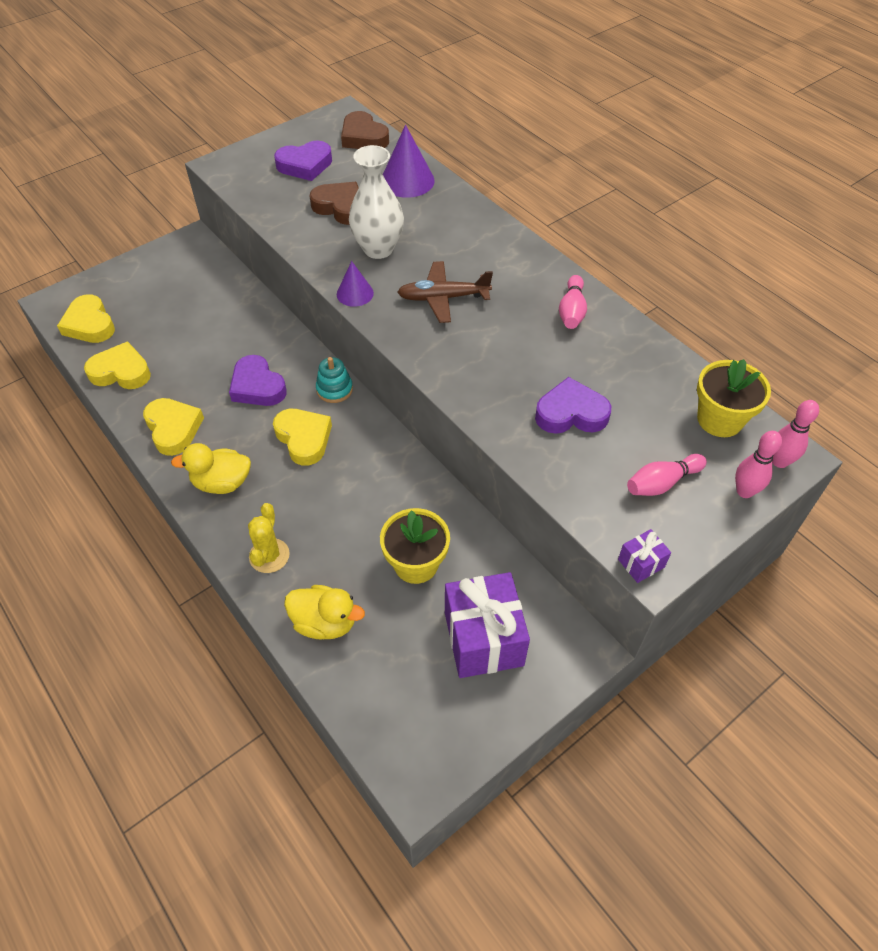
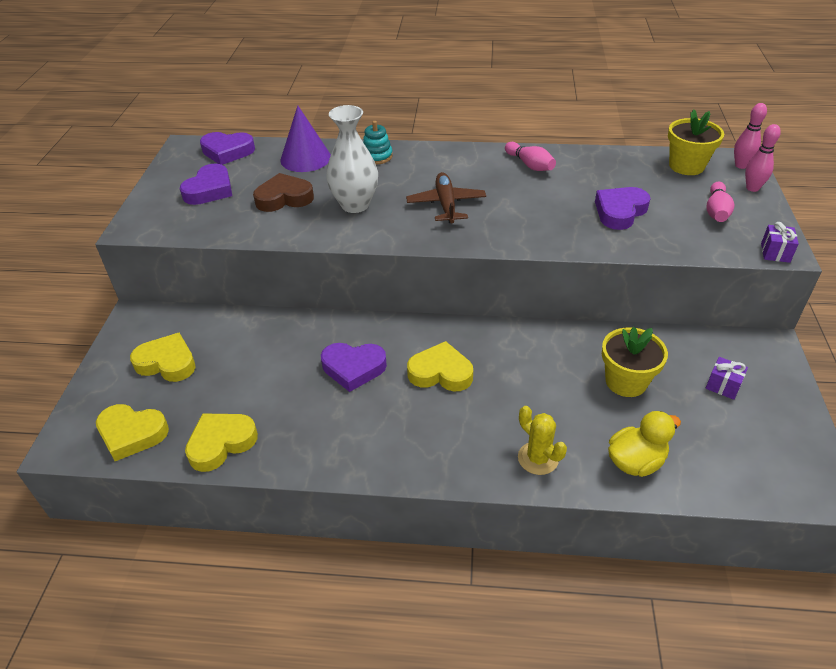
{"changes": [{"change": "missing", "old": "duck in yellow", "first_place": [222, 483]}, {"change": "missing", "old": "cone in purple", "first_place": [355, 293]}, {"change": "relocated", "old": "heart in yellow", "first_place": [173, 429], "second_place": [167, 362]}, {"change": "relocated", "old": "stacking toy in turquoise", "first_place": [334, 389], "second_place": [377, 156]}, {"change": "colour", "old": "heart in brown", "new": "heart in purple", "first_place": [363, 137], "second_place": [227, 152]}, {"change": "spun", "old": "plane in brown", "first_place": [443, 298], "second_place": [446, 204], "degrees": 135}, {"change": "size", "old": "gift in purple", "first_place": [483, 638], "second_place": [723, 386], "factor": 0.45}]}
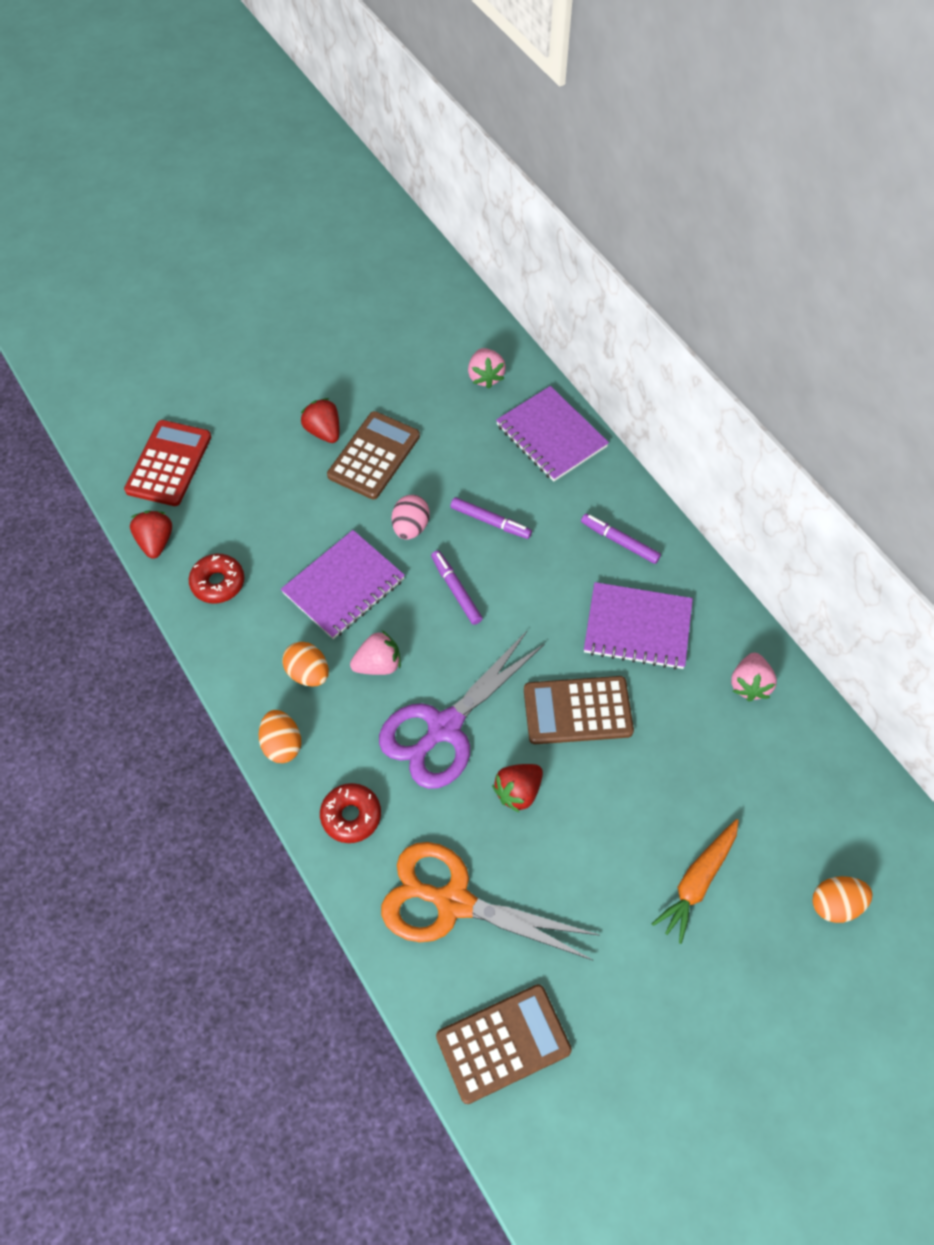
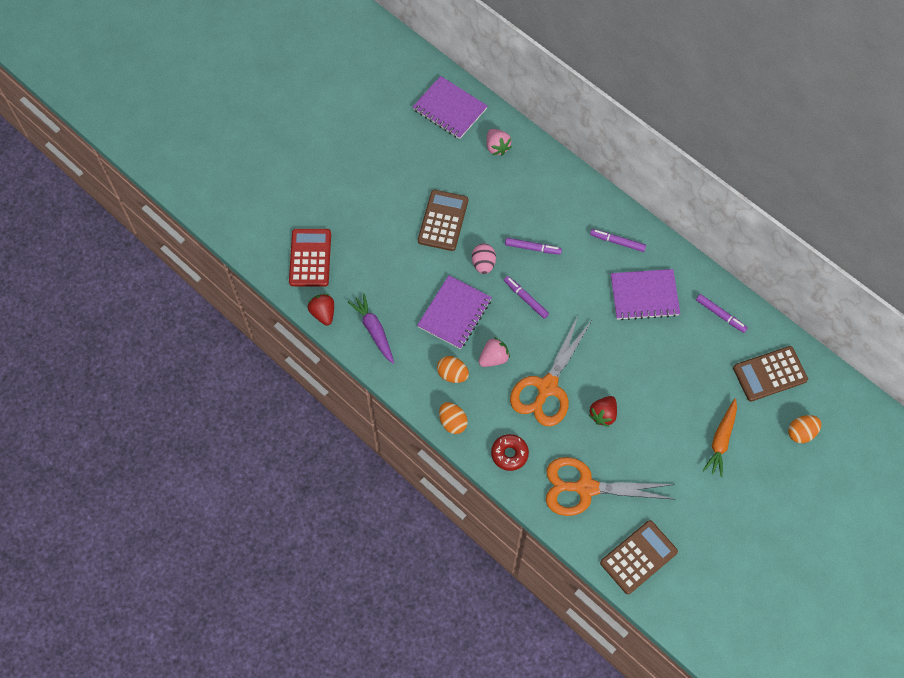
{"changes": [{"change": "missing", "old": "strawberry in red", "first_place": [324, 431]}, {"change": "relocated", "old": "notebook in purple", "first_place": [551, 436], "second_place": [449, 109]}, {"change": "relocated", "old": "calculator in brown", "first_place": [577, 711], "second_place": [770, 374]}, {"change": "exchanged", "old": "donut in red", "new": "carrot in purple", "first_place": [218, 583], "second_place": [374, 330]}, {"change": "exchanged", "old": "strawberry in pink", "new": "marker in purple", "first_place": [749, 684], "second_place": [720, 315]}, {"change": "colour", "old": "scissors in purple", "new": "scissors in orange", "first_place": [444, 728], "second_place": [547, 387]}]}
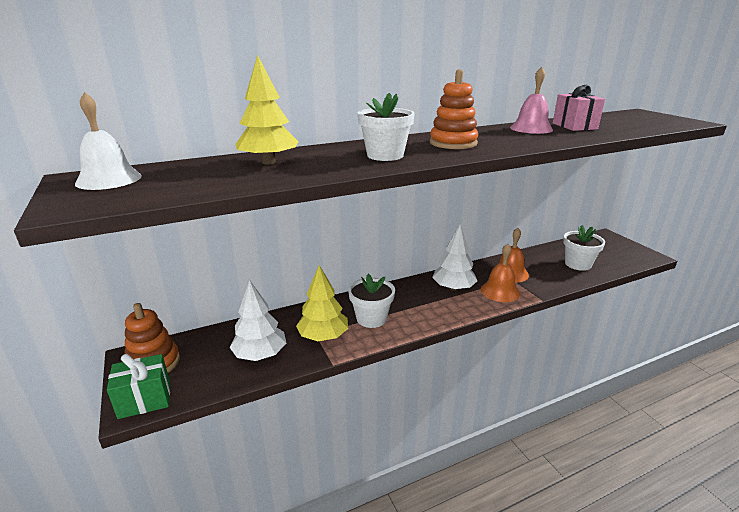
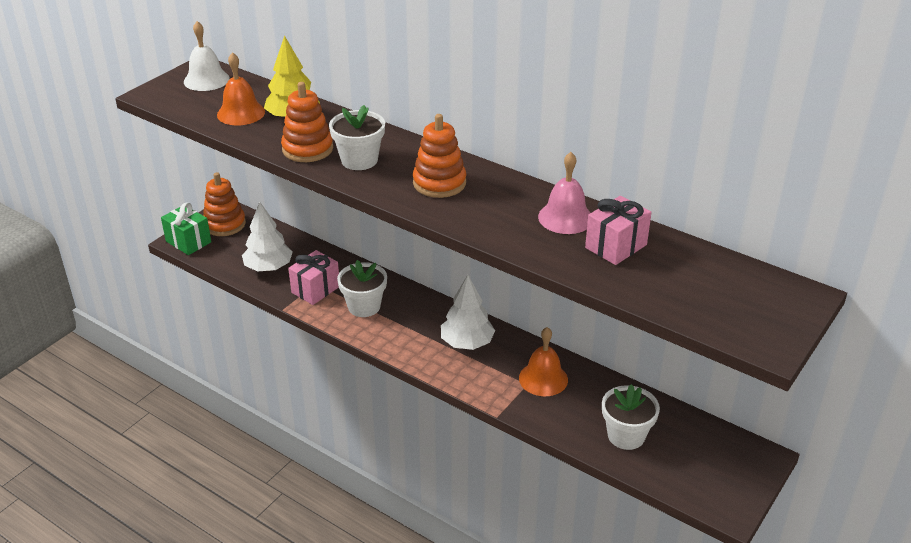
{"changes": [{"change": "appeared", "new": "stacking toy in orange", "second_place": [307, 149]}, {"change": "relocated", "old": "bell in orange", "first_place": [500, 291], "second_place": [241, 113]}, {"change": "exchanged", "old": "tree in yellow", "new": "gift in pink", "first_place": [323, 336], "second_place": [315, 289]}]}
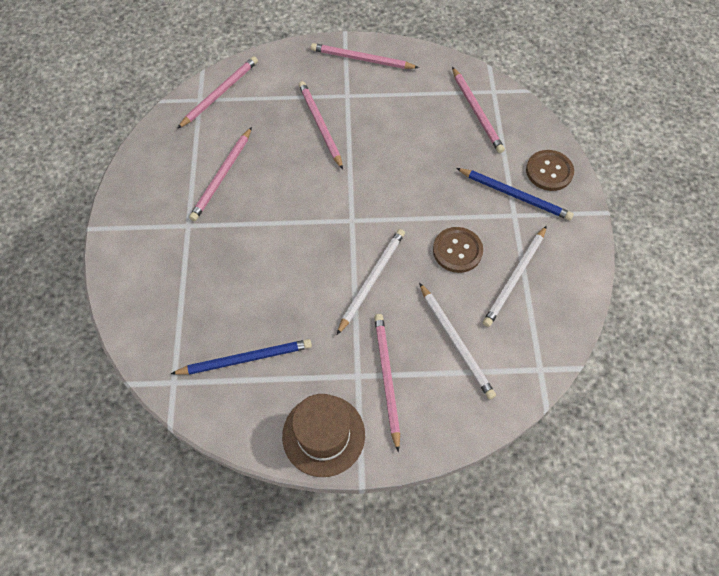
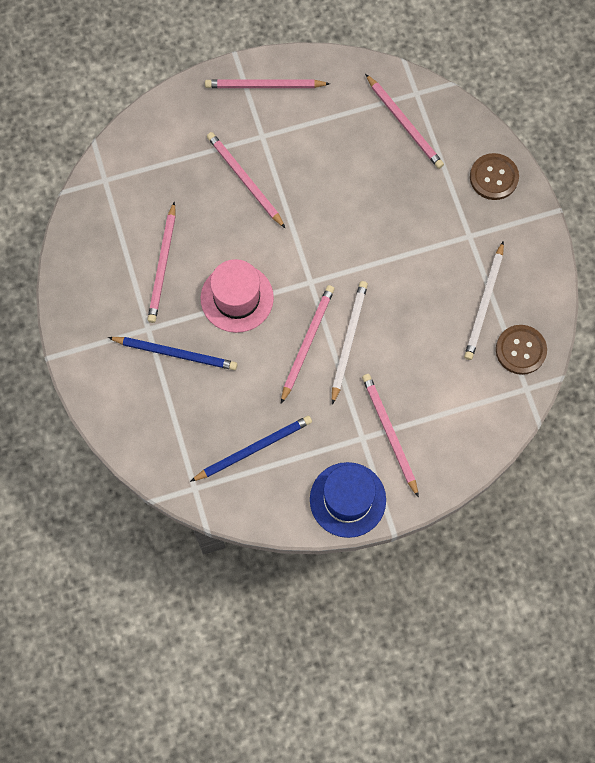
{"changes": [{"change": "missing", "old": "pencil in white", "first_place": [455, 341]}, {"change": "appeared", "new": "hat in pink", "second_place": [237, 298]}, {"change": "relocated", "old": "pencil in pink", "first_place": [219, 93], "second_place": [307, 343]}, {"change": "relocated", "old": "button in brown", "first_place": [457, 250], "second_place": [520, 350]}, {"change": "relocated", "old": "pencil in blue", "first_place": [514, 195], "second_place": [175, 353]}, {"change": "colour", "old": "hat in brown", "new": "hat in blue", "first_place": [323, 435], "second_place": [347, 499]}]}
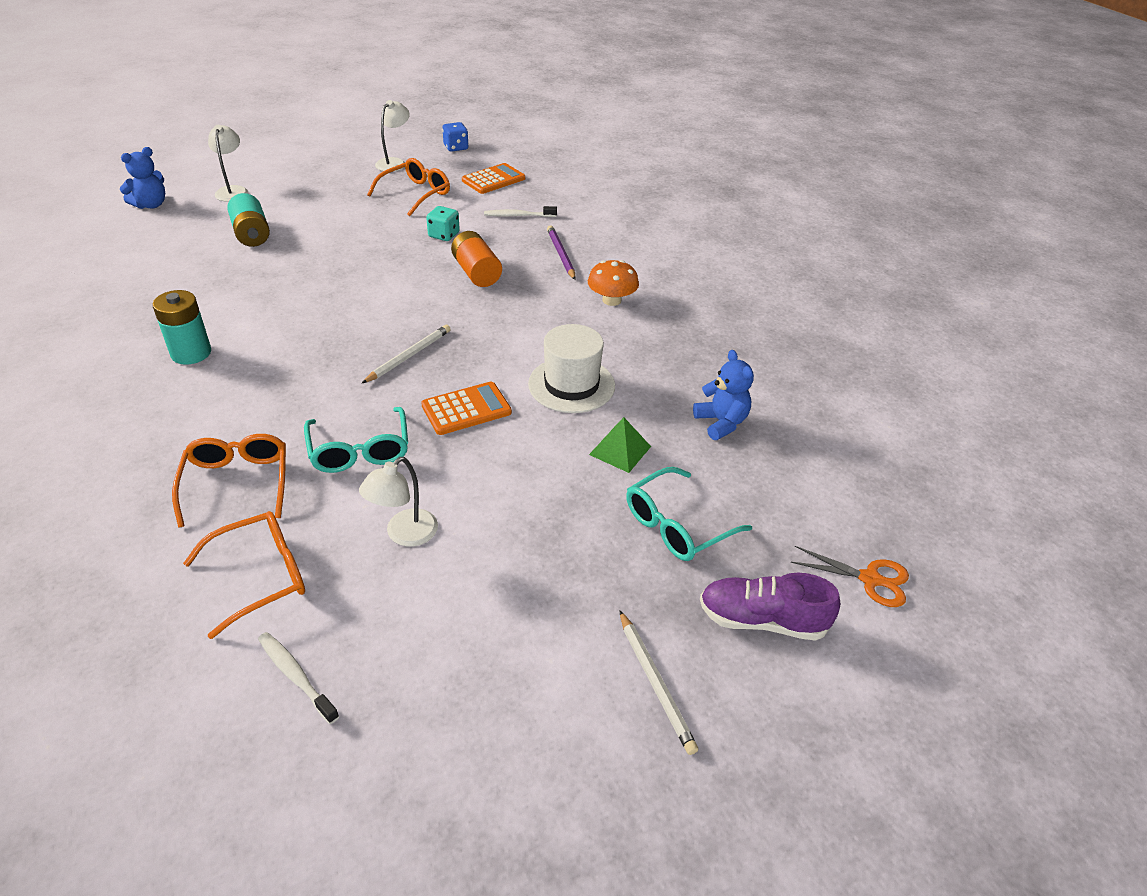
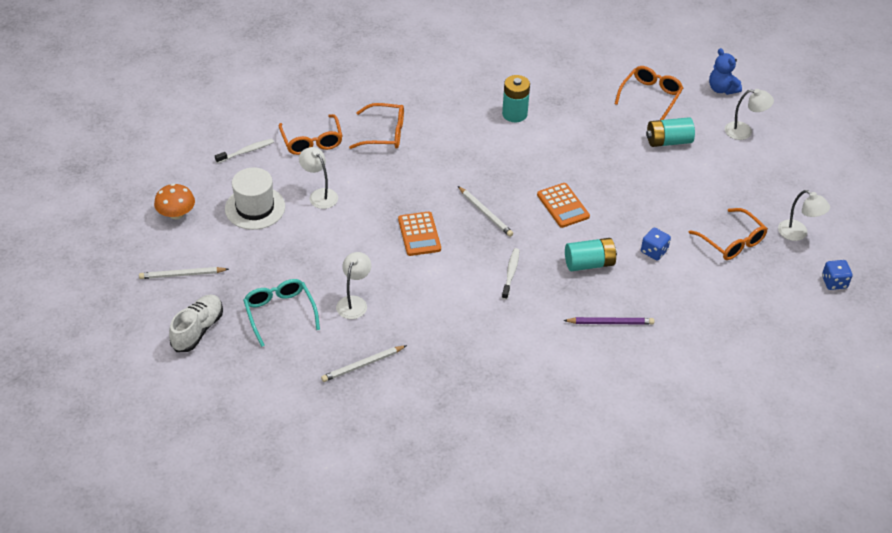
{"changes": [{"change": "missing", "old": "glasses in turquoise", "first_place": [359, 450]}, {"change": "missing", "old": "scissors in orange", "first_place": [870, 579]}, {"change": "appeared", "new": "glasses in orange", "second_place": [650, 96]}, {"change": "relocated", "old": "calculator in orange", "first_place": [493, 179], "second_place": [563, 206]}, {"change": "relocated", "old": "toothbrush in white", "first_place": [518, 215], "second_place": [511, 273]}, {"change": "relocated", "old": "hat in white", "first_place": [571, 385], "second_place": [255, 208]}, {"change": "relocated", "old": "mushroom in orange", "first_place": [611, 300], "second_place": [176, 214]}, {"change": "exchanged", "old": "pyramid in green", "new": "lamp in white", "first_place": [620, 450], "second_place": [354, 302]}, {"change": "exchanged", "old": "teddy bear in blue", "new": "pencil in white", "first_place": [721, 423], "second_place": [363, 365]}, {"change": "colour", "old": "dice in turquoise", "new": "dice in blue", "first_place": [444, 235], "second_place": [654, 251]}, {"change": "colour", "old": "battery in orange", "new": "battery in turquoise", "first_place": [476, 273], "second_place": [589, 263]}, {"change": "colour", "old": "shoe in purple", "new": "shoe in white", "first_place": [762, 620], "second_place": [198, 330]}]}
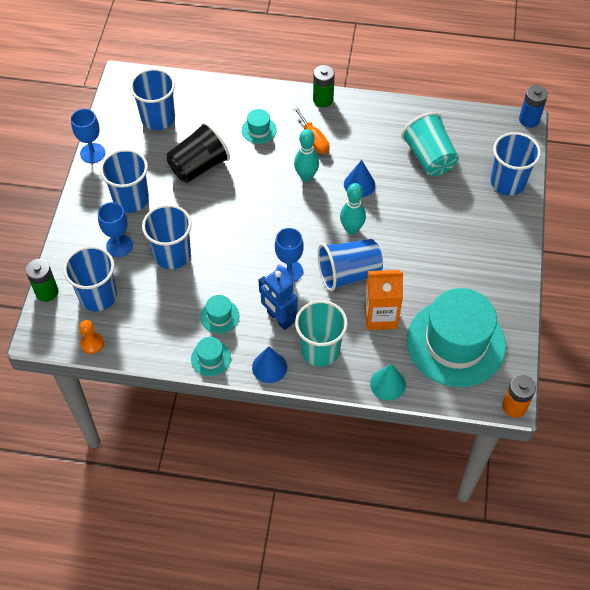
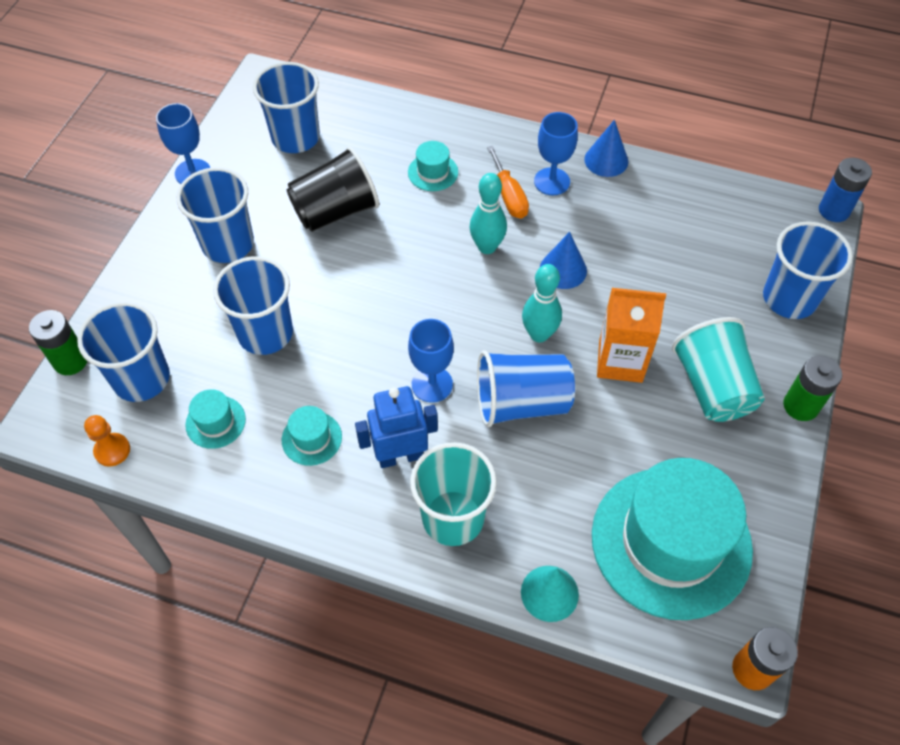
{"changes": [{"change": "relocated", "old": "goblet in blue", "first_place": [119, 246], "second_place": [552, 181]}, {"change": "relocated", "old": "hat in turquoise", "first_place": [211, 358], "second_place": [215, 422]}, {"change": "relocated", "old": "cone in blue", "first_place": [269, 367], "second_place": [606, 160]}, {"change": "relocated", "old": "battery in green", "first_place": [323, 99], "second_place": [800, 406]}, {"change": "relocated", "old": "carton in orange", "first_place": [380, 316], "second_place": [620, 361]}, {"change": "relocated", "old": "cup in turquoise", "first_place": [429, 157], "second_place": [712, 387]}, {"change": "spun", "old": "robot in blue", "first_place": [279, 318], "second_place": [400, 456], "degrees": 105}]}
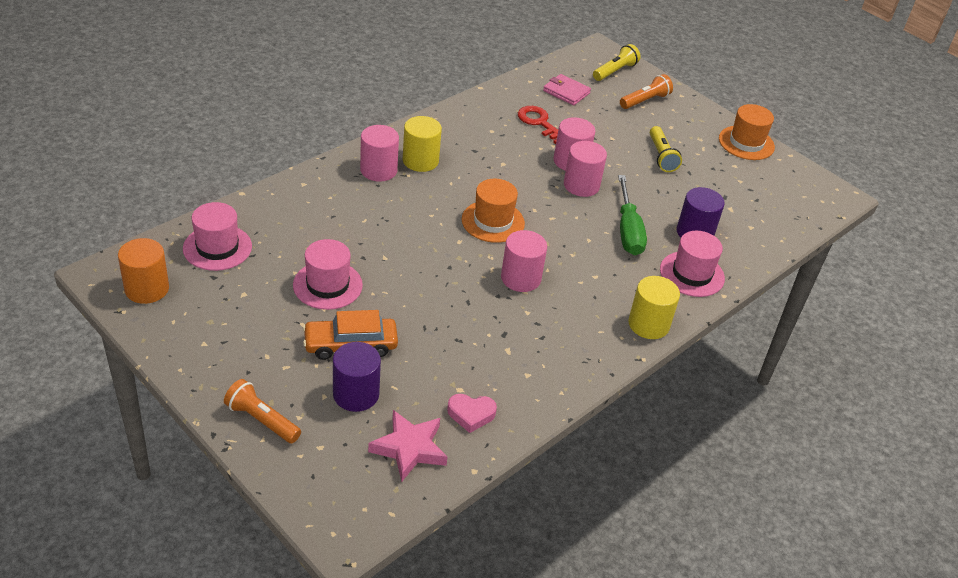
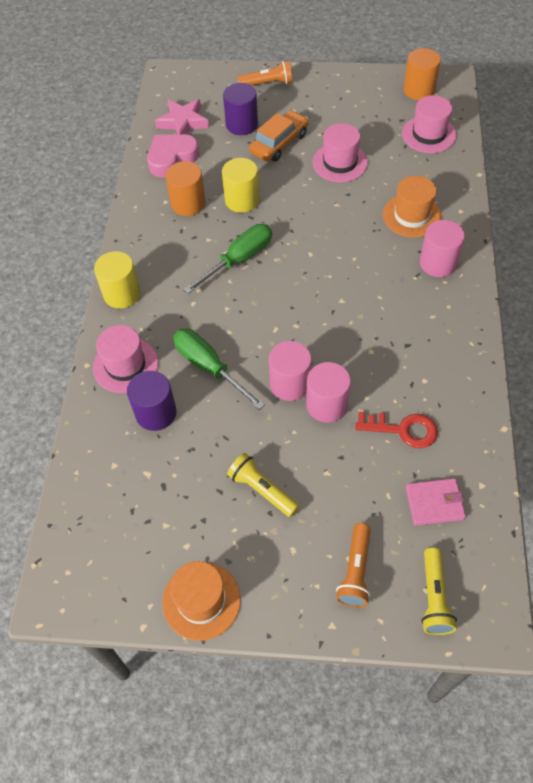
{"changes": [{"change": "appeared", "new": "cylinder in orange", "second_place": [188, 203]}, {"change": "relocated", "old": "cylinder in yellow", "first_place": [420, 161], "second_place": [242, 200]}, {"change": "relocated", "old": "hat in orange", "first_place": [493, 221], "second_place": [412, 215]}, {"change": "exchanged", "old": "cylinder in pink", "new": "screwdriver in green", "first_place": [521, 278], "second_place": [239, 259]}, {"change": "size", "old": "heart in pink", "first_place": [471, 414], "second_place": [171, 158], "factor": 1.59}]}
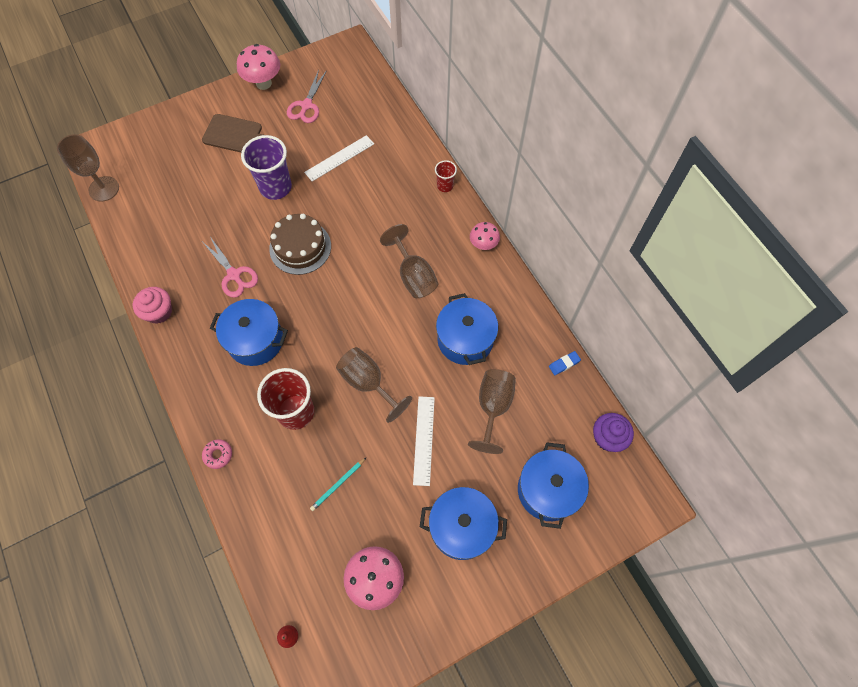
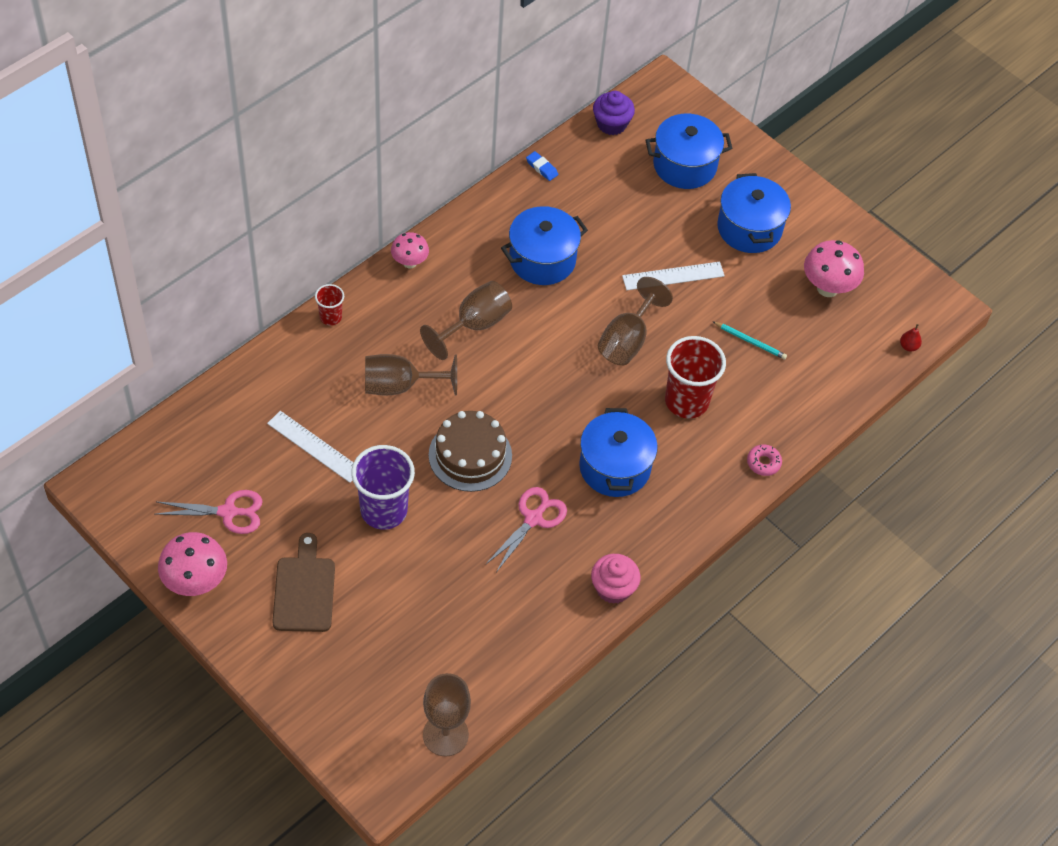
{"changes": [{"change": "relocated", "old": "goblet in brown", "first_place": [493, 407], "second_place": [400, 386]}]}
